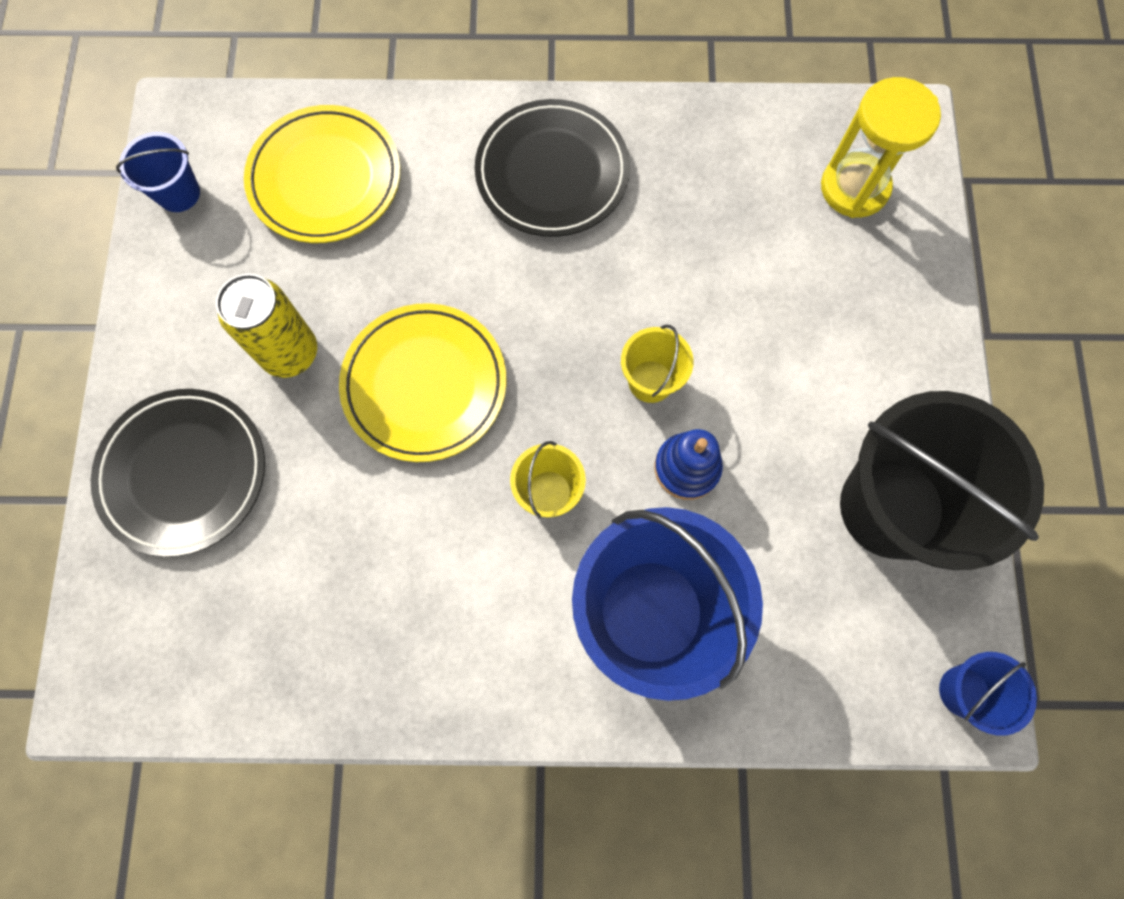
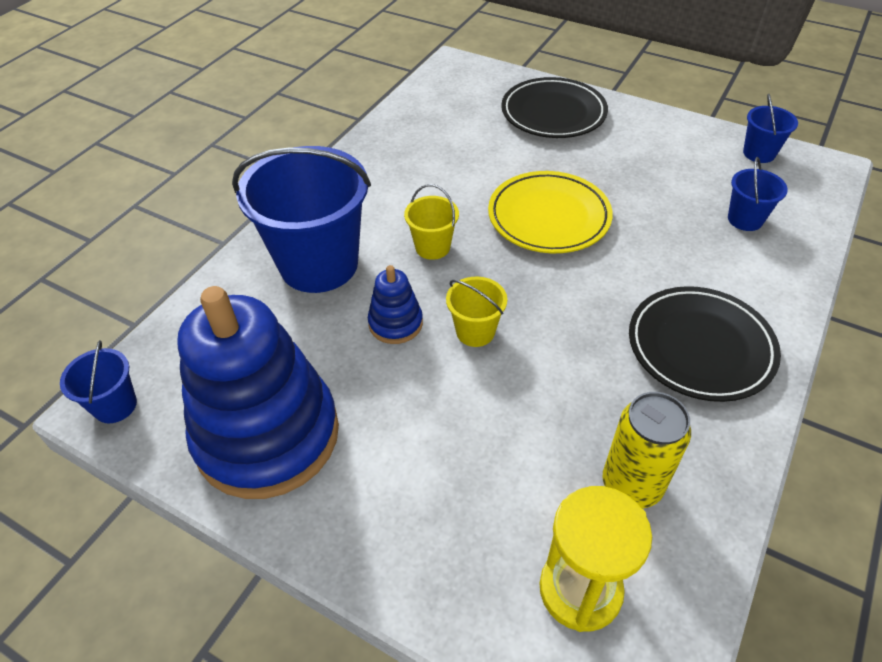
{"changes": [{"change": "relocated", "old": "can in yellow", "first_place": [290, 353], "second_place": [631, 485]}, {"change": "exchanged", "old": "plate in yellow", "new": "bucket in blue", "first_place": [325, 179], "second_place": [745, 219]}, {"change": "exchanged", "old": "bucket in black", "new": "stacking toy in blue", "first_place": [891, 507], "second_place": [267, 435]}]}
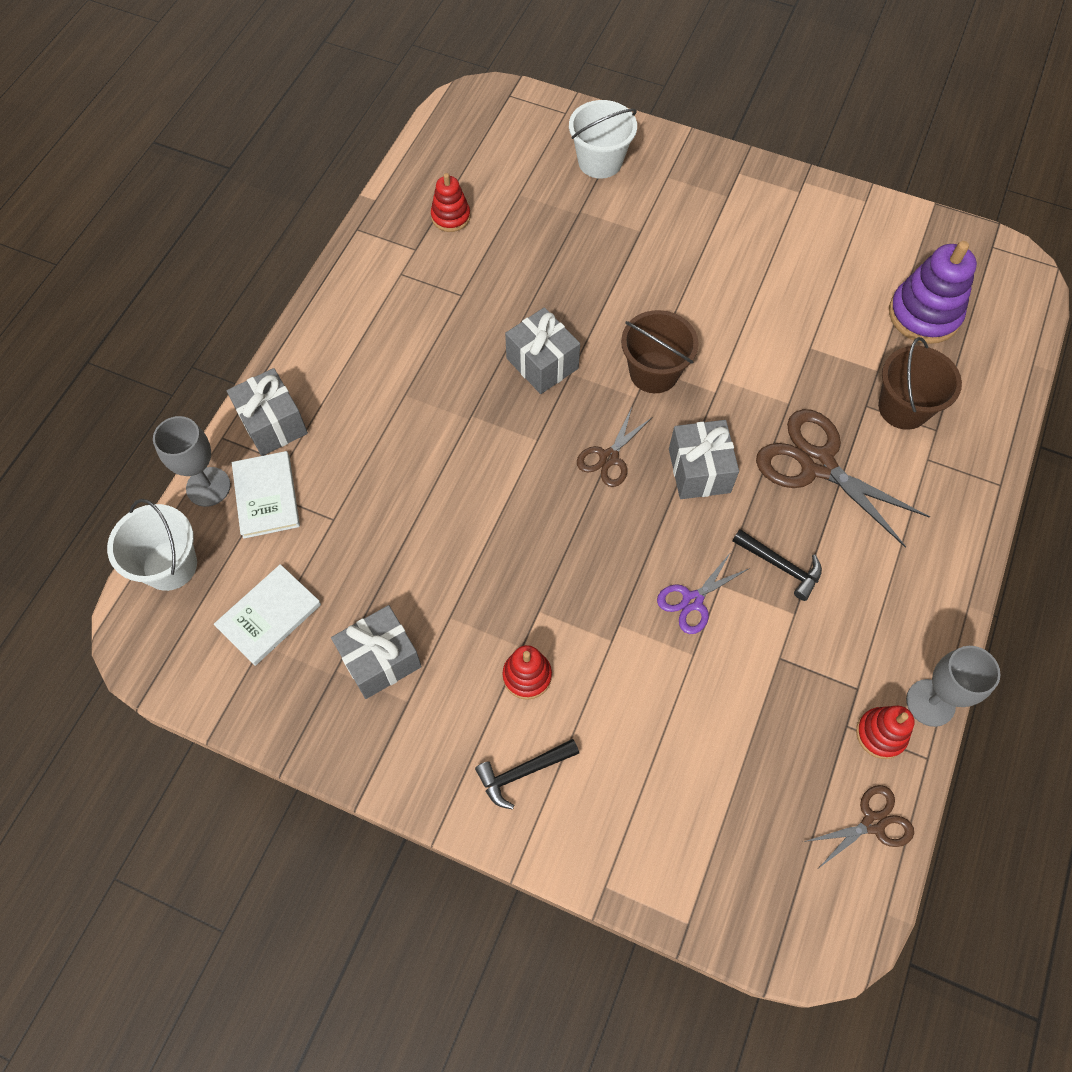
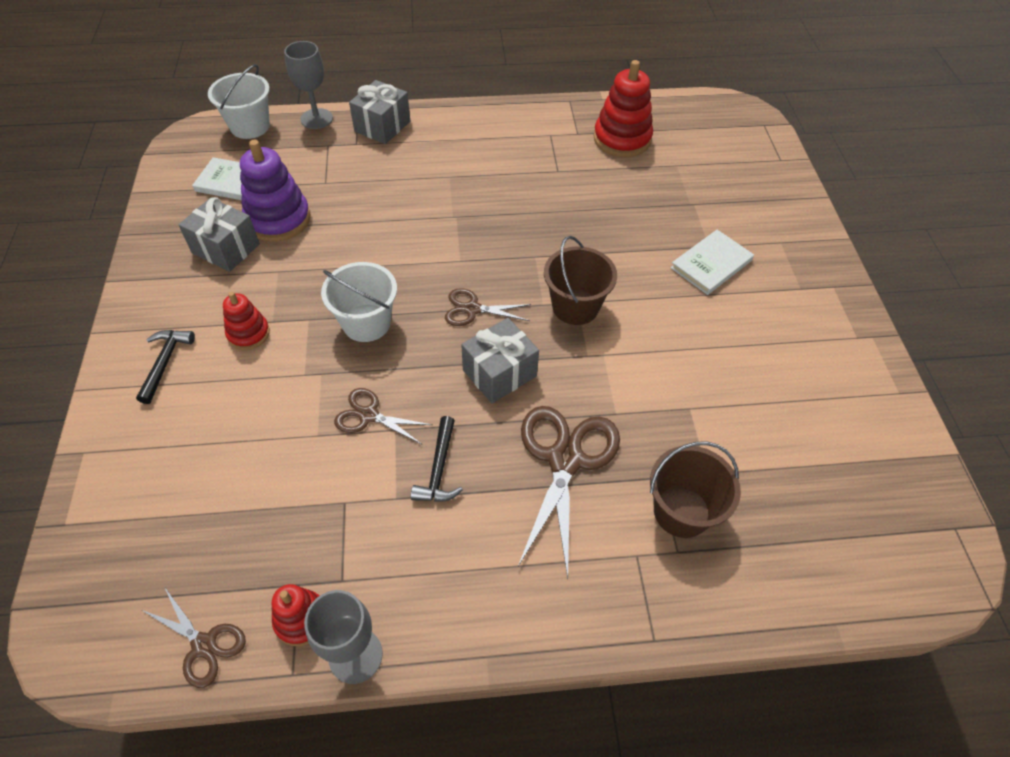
{"changes": [{"change": "missing", "old": "gift in grey", "first_place": [542, 363]}, {"change": "relocated", "old": "book in white", "first_place": [266, 496], "second_place": [711, 264]}, {"change": "relocated", "old": "bucket in white", "first_place": [600, 161], "second_place": [366, 323]}, {"change": "relocated", "old": "stacking toy in purple", "first_place": [924, 315], "second_place": [278, 219]}, {"change": "colour", "old": "scissors in purple", "new": "scissors in brown", "first_place": [692, 601], "second_place": [368, 415]}, {"change": "spun", "old": "hammer in black", "first_place": [523, 772], "second_place": [165, 362], "degrees": 60}, {"change": "size", "old": "stacking toy in red", "first_place": [451, 217], "second_place": [622, 139], "factor": 1.73}]}
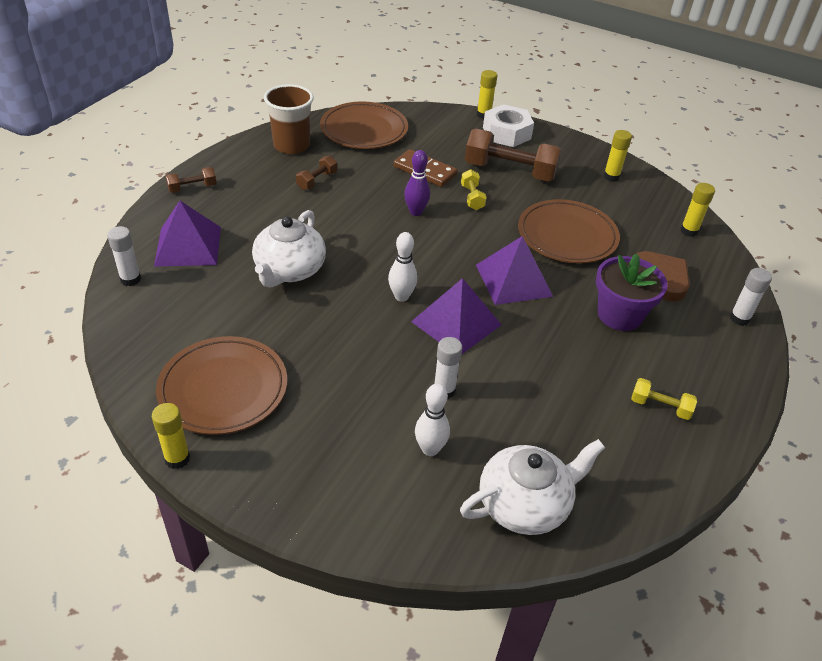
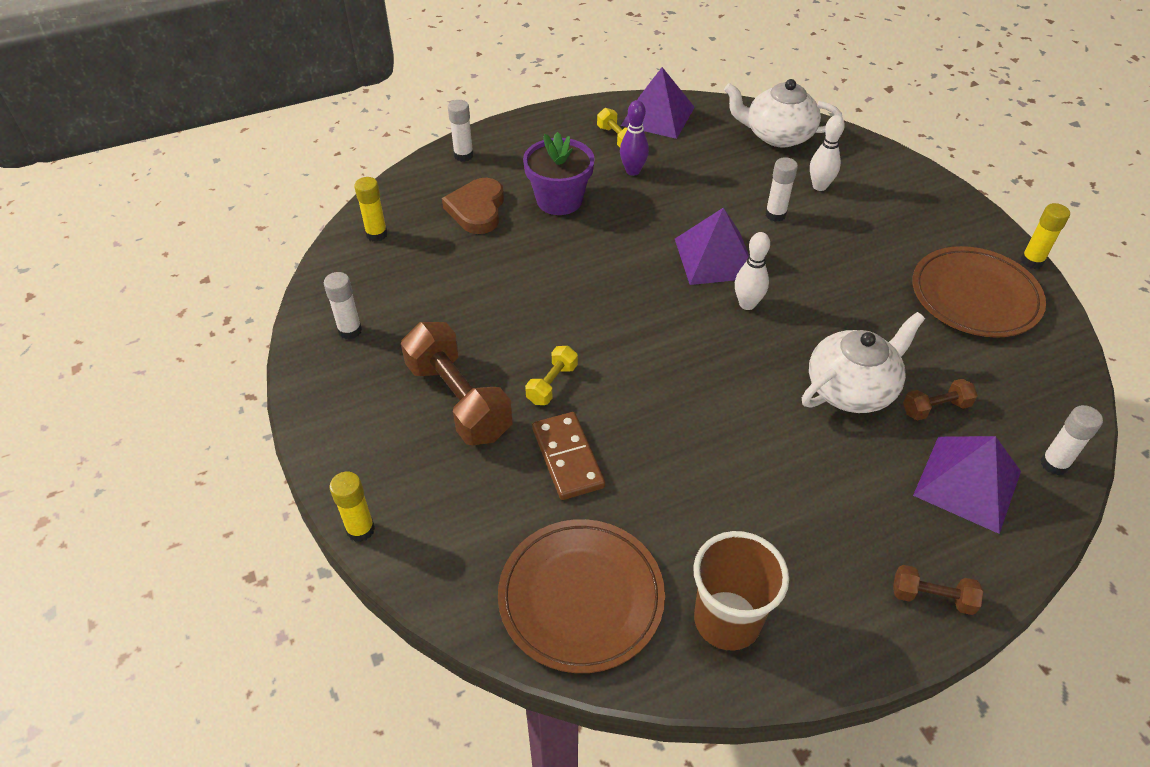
{"changes": [{"change": "missing", "old": "nut in white", "first_place": [506, 133]}, {"change": "missing", "old": "plate in brown", "first_place": [567, 236]}, {"change": "relocated", "old": "dumbbell in brown", "first_place": [317, 180], "second_place": [935, 408]}, {"change": "relocated", "old": "bowling pin in purple", "first_place": [416, 212], "second_place": [633, 171]}, {"change": "relocated", "old": "pyramid in purple", "first_place": [513, 280], "second_place": [657, 116]}, {"change": "colour", "old": "glue stick in yellow", "new": "glue stick in white", "first_place": [611, 177], "second_place": [350, 330]}]}
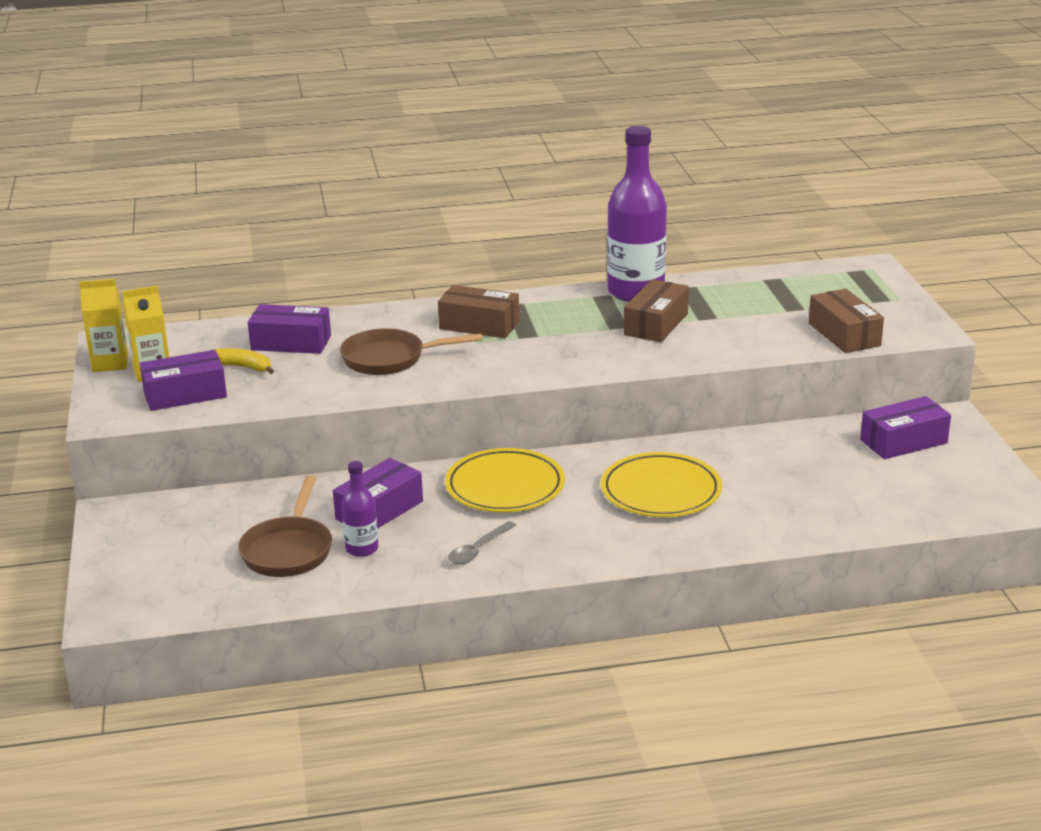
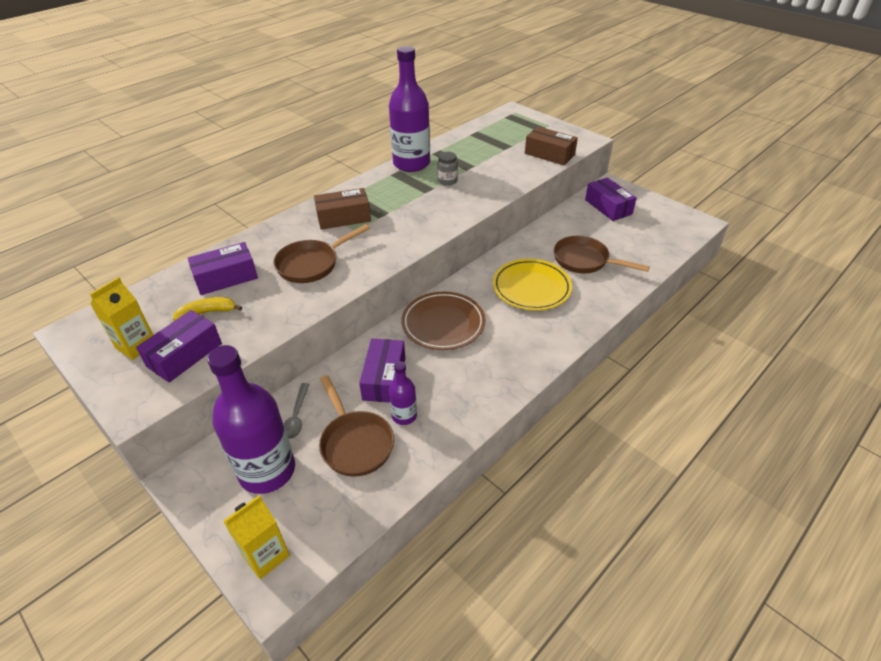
{"changes": [{"change": "appeared", "new": "bottle in purple", "second_place": [267, 471]}, {"change": "appeared", "new": "pan in brown", "second_place": [585, 261]}, {"change": "relocated", "old": "carton in yellow", "first_place": [110, 363], "second_place": [266, 555]}, {"change": "relocated", "old": "spoon in grey", "first_place": [478, 549], "second_place": [296, 416]}, {"change": "exchanged", "old": "box in brown", "new": "jar in grey", "first_place": [656, 324], "second_place": [447, 181]}, {"change": "colour", "old": "plate in yellow", "new": "plate in brown", "first_place": [505, 486], "second_place": [443, 324]}, {"change": "spun", "old": "box in purple", "first_place": [903, 441], "second_place": [608, 207], "degrees": -60}]}
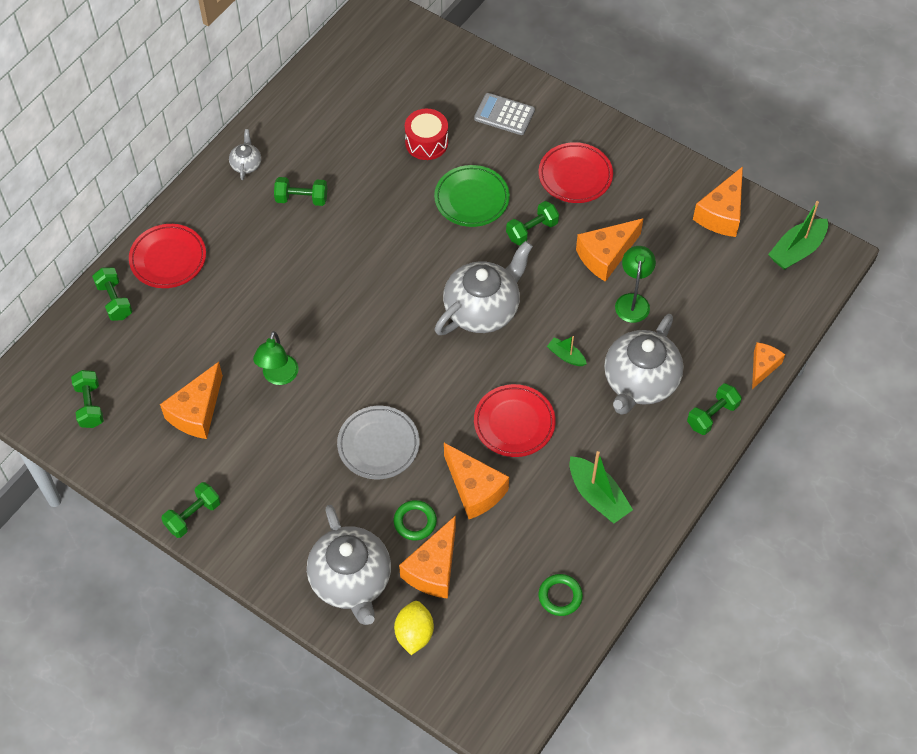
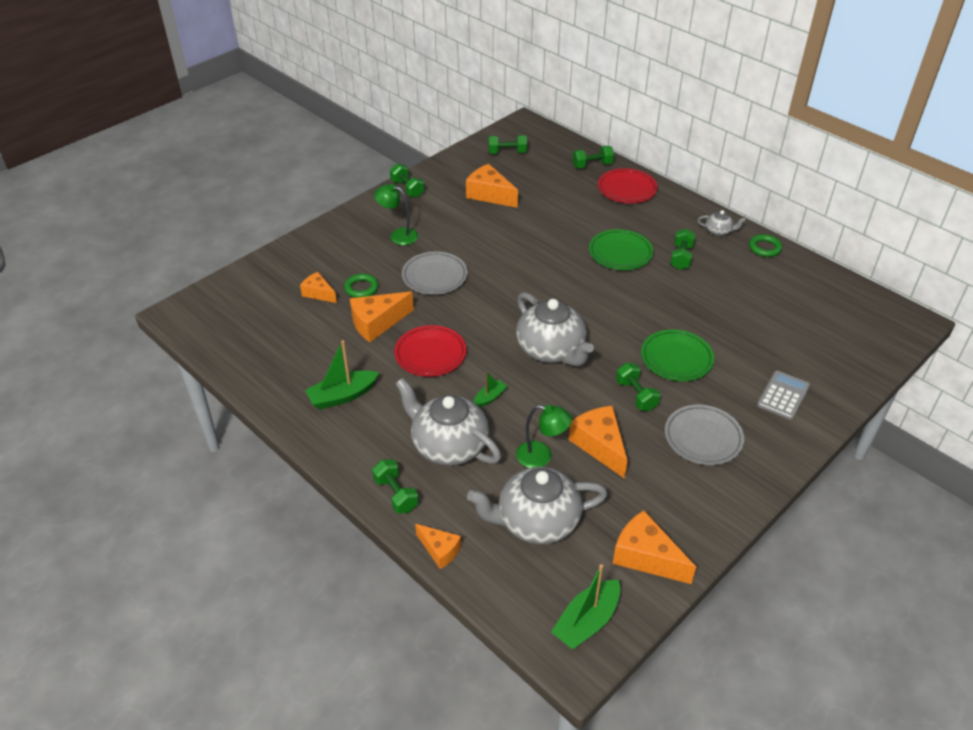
{"changes": [{"change": "missing", "old": "lemon in yellow", "first_place": [414, 634]}, {"change": "missing", "old": "drum in red", "first_place": [426, 142]}, {"change": "appeared", "new": "plate in green", "second_place": [620, 253]}, {"change": "relocated", "old": "lamp in green", "first_place": [278, 377], "second_place": [398, 235]}, {"change": "relocated", "old": "teapot in grey", "first_place": [351, 580], "second_place": [536, 521]}, {"change": "relocated", "old": "ring in green", "first_place": [560, 596], "second_place": [764, 248]}, {"change": "colour", "old": "plate in red", "new": "plate in grey", "first_place": [575, 176], "second_place": [703, 438]}, {"change": "spun", "old": "boat in green", "first_place": [797, 250], "second_place": [586, 621], "degrees": -105}, {"change": "size", "old": "cheese in orange", "first_place": [433, 569], "second_place": [318, 293], "factor": 0.62}]}
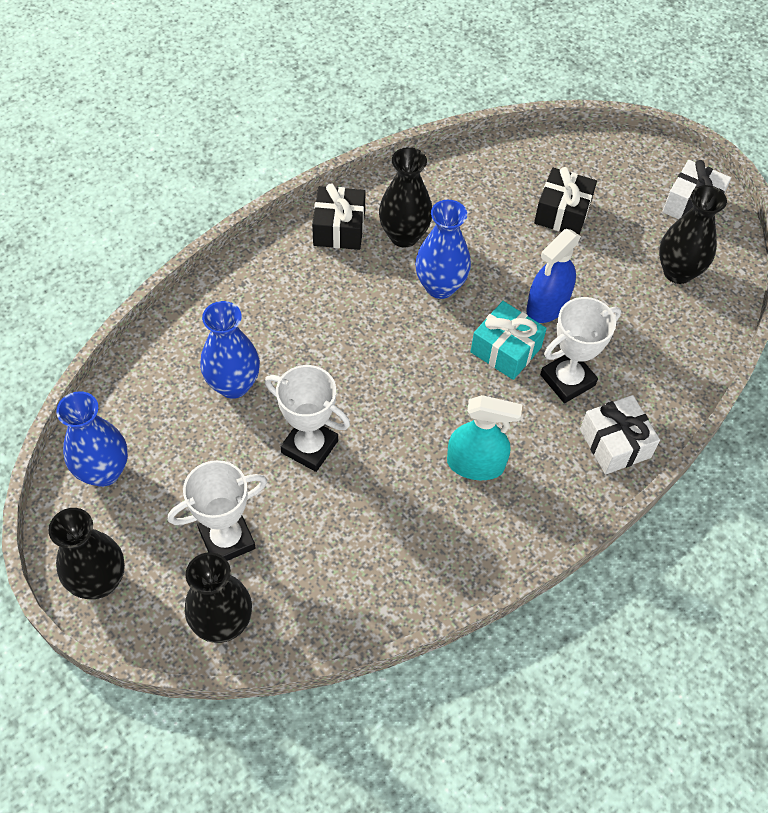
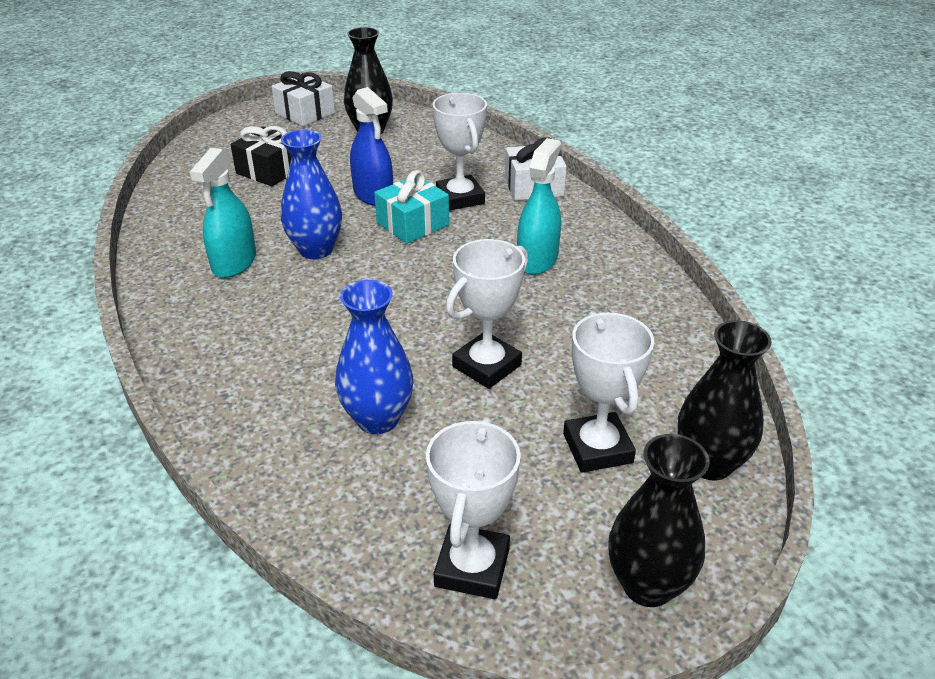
{"changes": [{"change": "missing", "old": "gift in black", "first_place": [339, 228]}, {"change": "exchanged", "old": "vase in blue", "new": "trophy in white", "first_place": [103, 471], "second_place": [472, 567]}, {"change": "exchanged", "old": "vase in black", "new": "spray bottle in turquoise", "first_place": [404, 236], "second_place": [234, 263]}]}
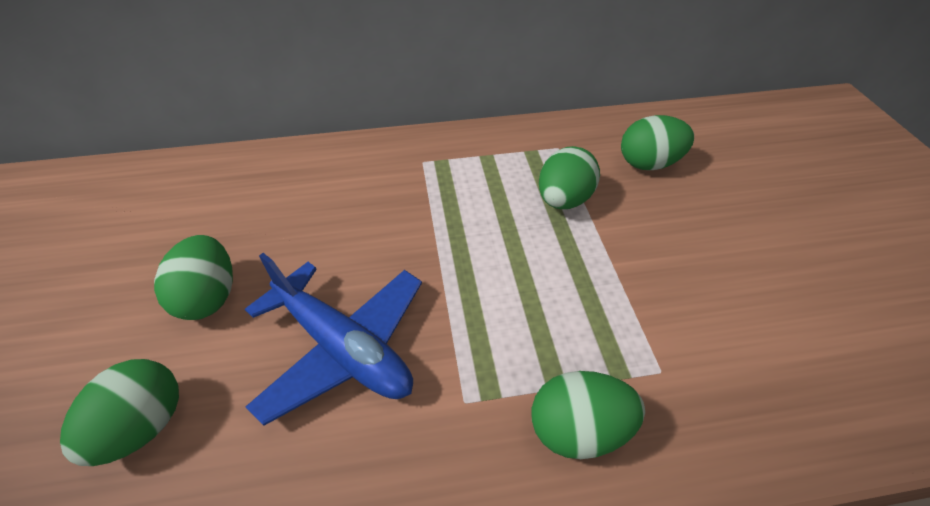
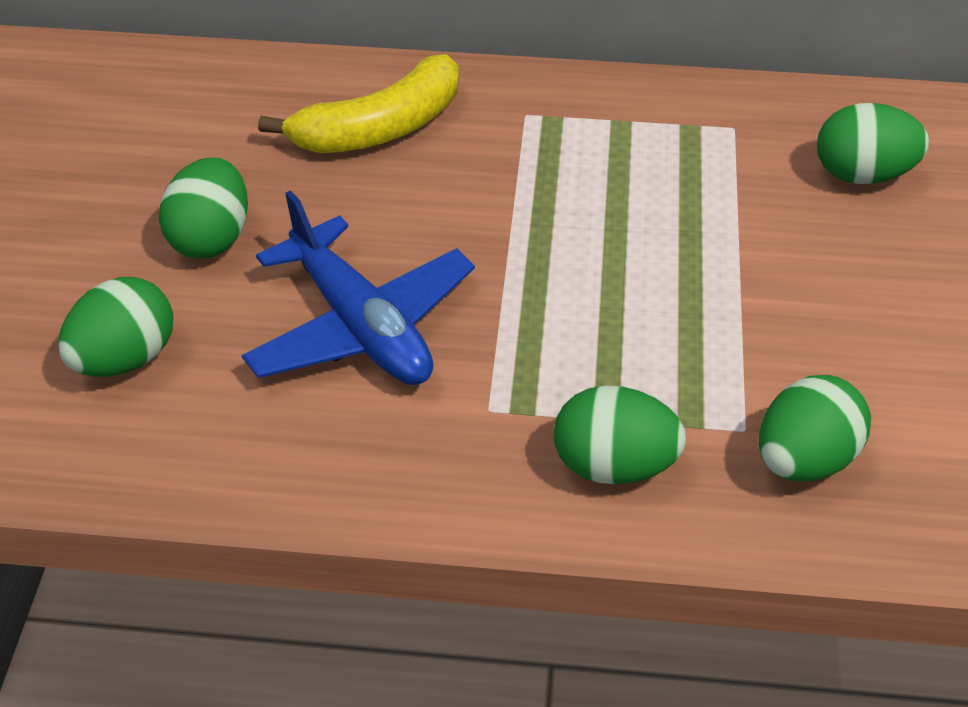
{"changes": [{"change": "appeared", "new": "banana in yellow", "second_place": [380, 128]}, {"change": "relocated", "old": "egg in green", "first_place": [564, 200], "second_place": [804, 459]}]}
